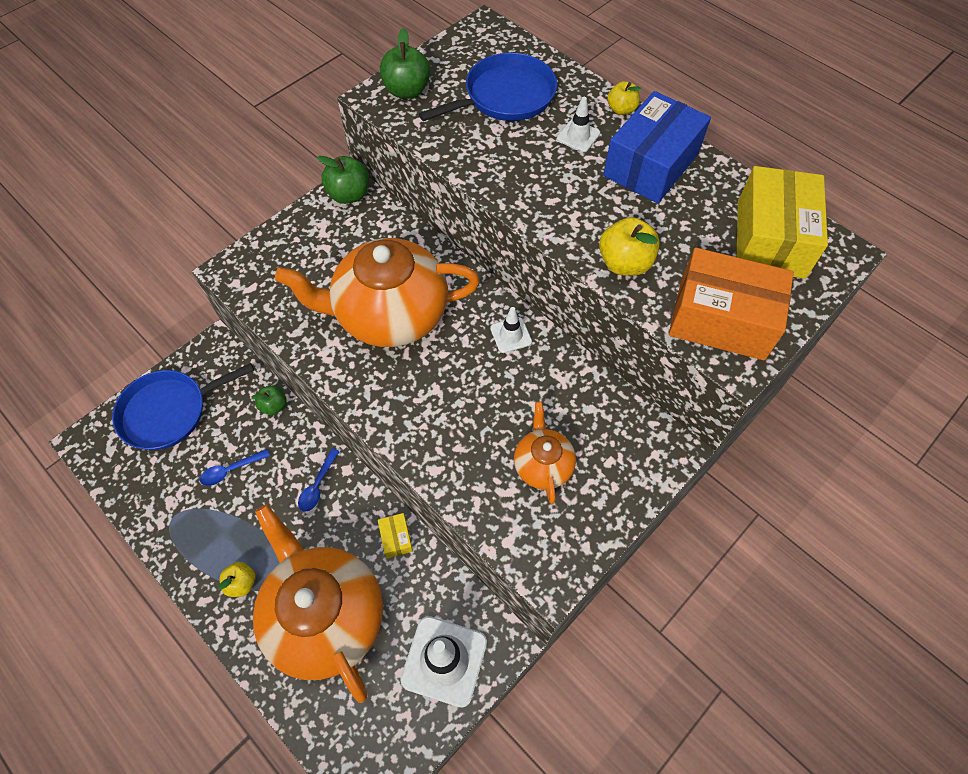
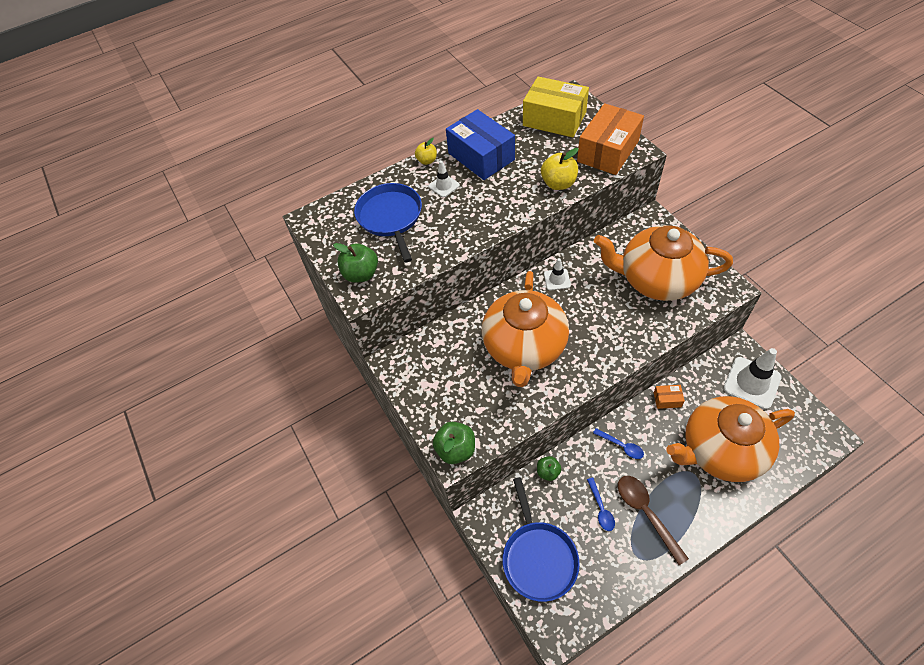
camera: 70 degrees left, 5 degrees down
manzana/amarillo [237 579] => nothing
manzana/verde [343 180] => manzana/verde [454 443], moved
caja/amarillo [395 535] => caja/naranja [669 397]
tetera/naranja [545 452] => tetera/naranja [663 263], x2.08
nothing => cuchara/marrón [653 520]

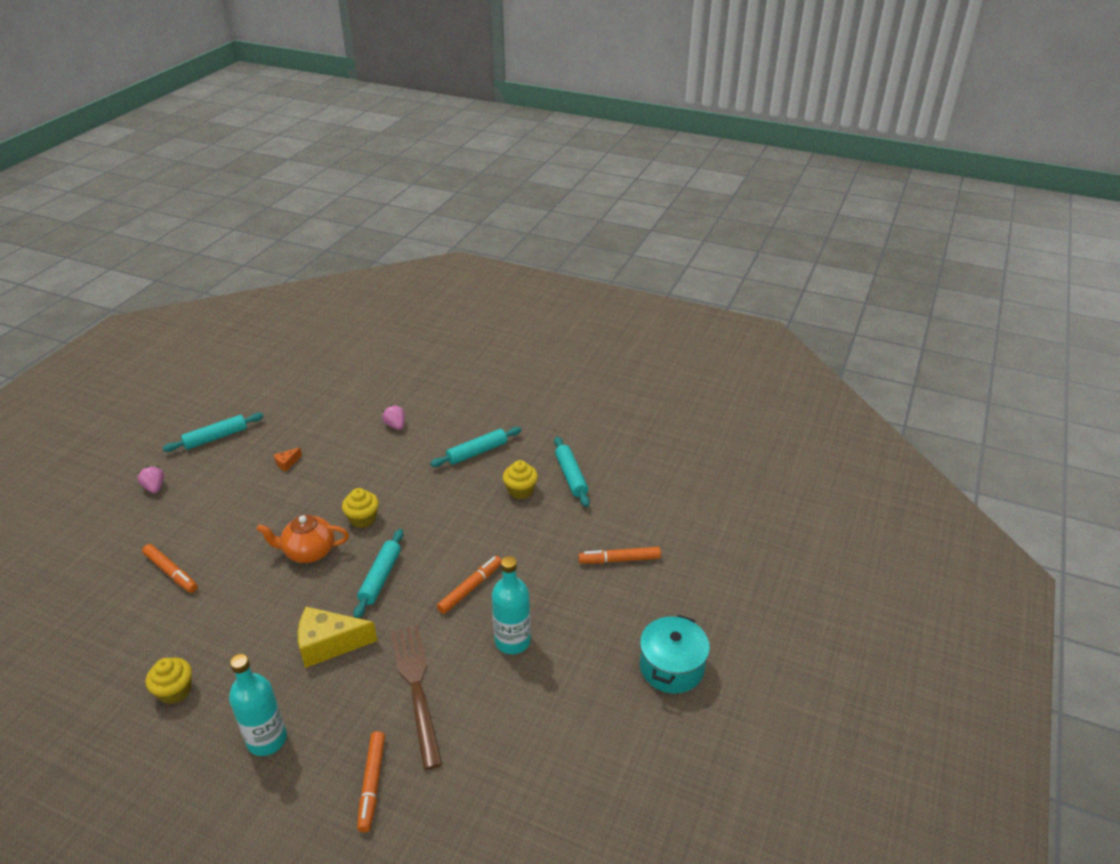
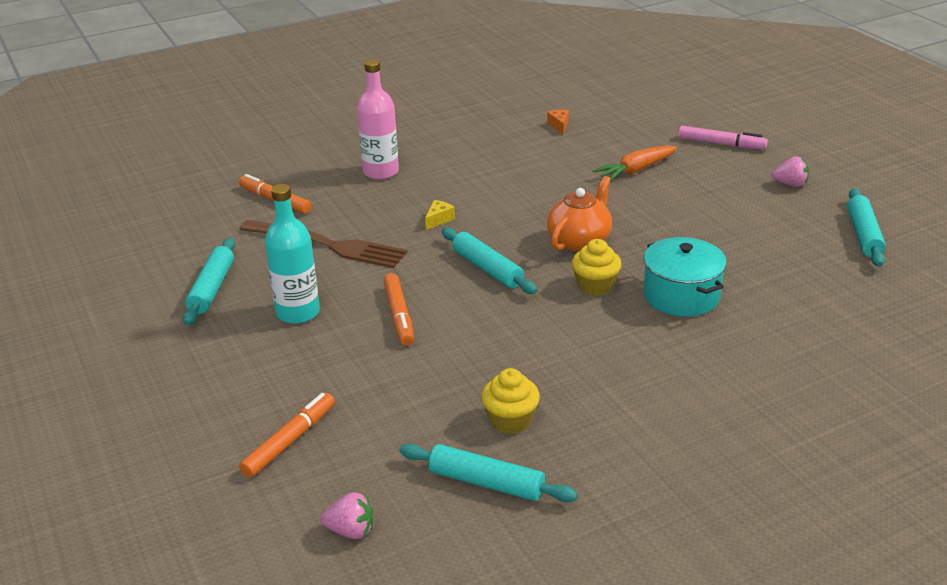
camera: 130 degrees right, 5 degrees down
rotulador/naranja [170 568] => zanahoria/naranja [635 163]
magdalena/amarillo [169 681] => nothing
botella/turquesa [258 705] => botella/rosa [378 119]
queso/naranja [288 459] => queso/naranja [558 122], moved
queso/amarillo [338 637] => queso/amarillo [440 215], x0.44
fresa/rosa [393 417] => fresa/rosa [347 516], moved
rodillo/turquesa [475 447] => rodillo/turquesa [209 281], moved
olla/turquesa [675 654] => olla/turquesa [685 277], moved
nothing => rotulador/rosa [723 137]

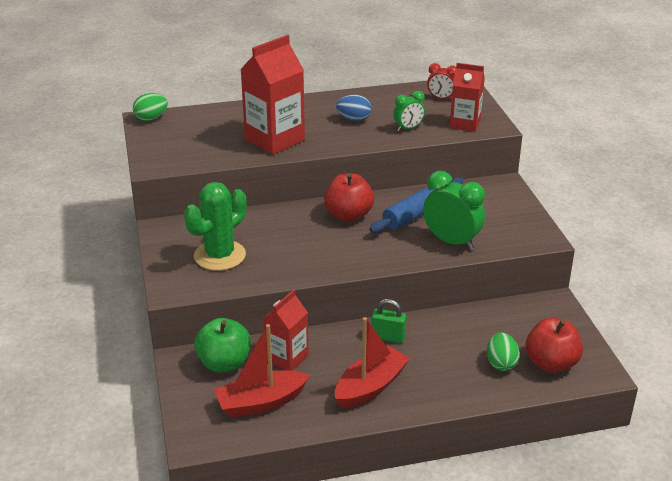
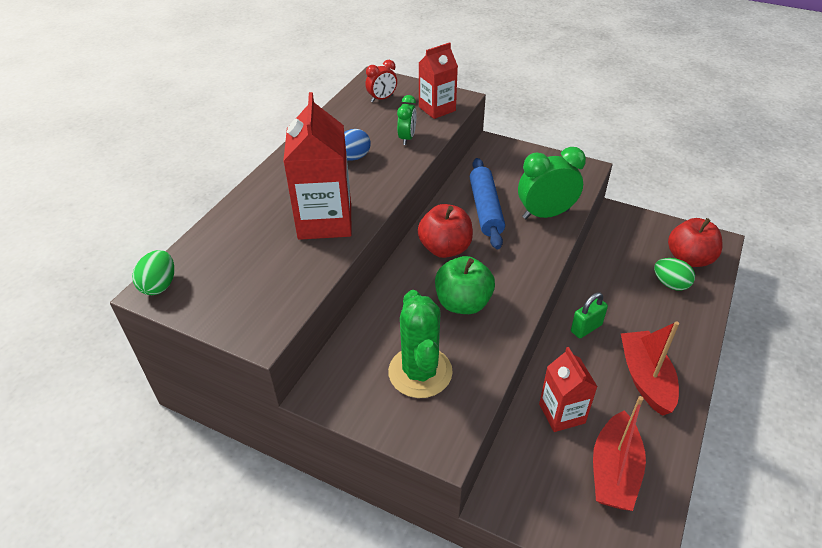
camera: 50 degrees left, 10 degrees up
manzana/verde [222 345] => manzana/verde [465 285], moved

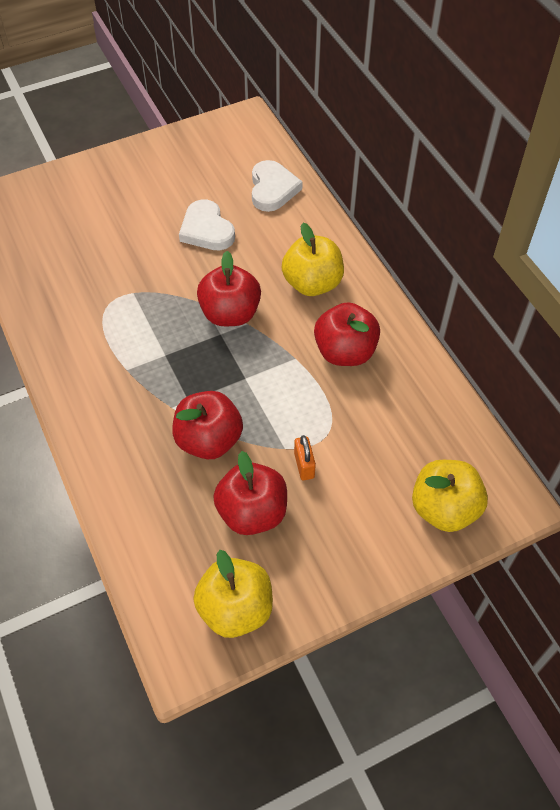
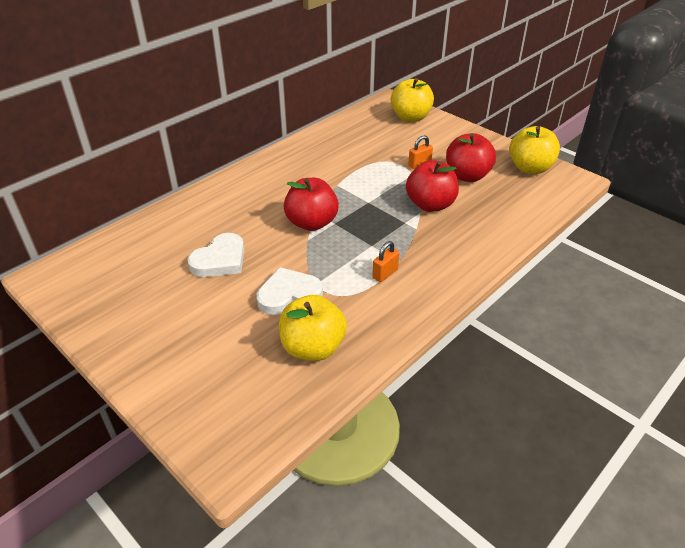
camera: 110 degrees left, 15 degrees down
corazón/blanco [277 186] => corazón/blanco [290 291], moved
manzana/amarillo [313 259] => manzana/amarillo [313 328], moved
manzana/rojo [347 334] => nothing
nothing => candado/naranja [385 261]

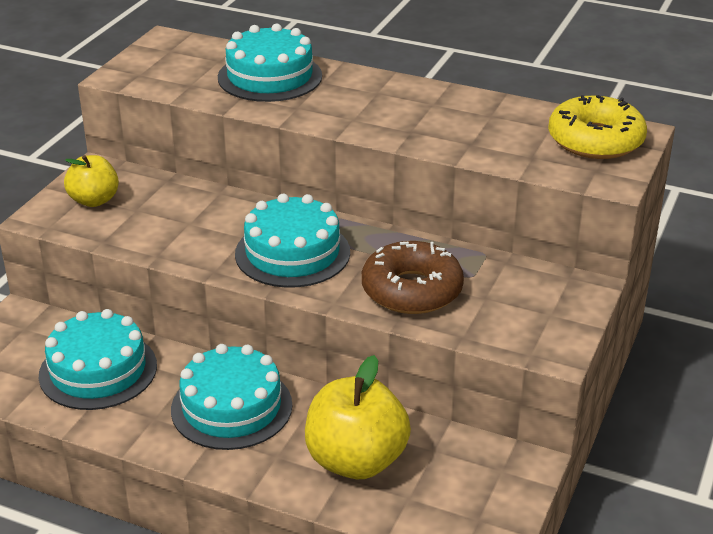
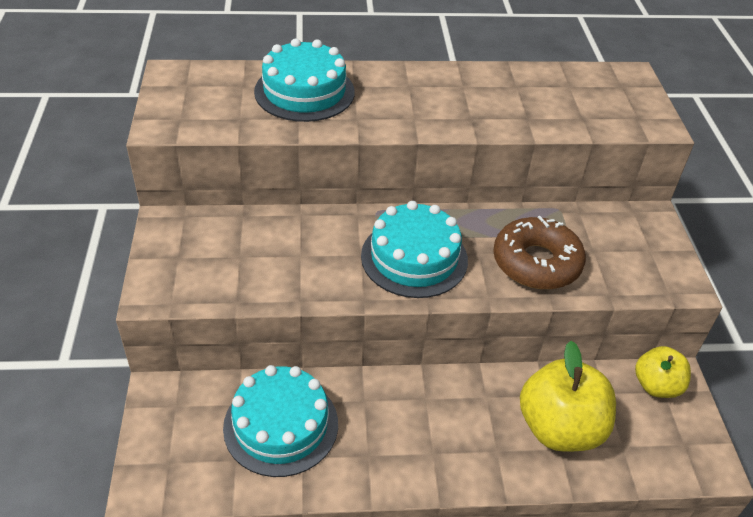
camera: 30 degrees left, 10 degrees up
manzana/amarillo [91 181] => manzana/amarillo [663 372], moved
tarta/turquesa [231 397] => nothing
rosquilla/amarillo [597 127] => nothing

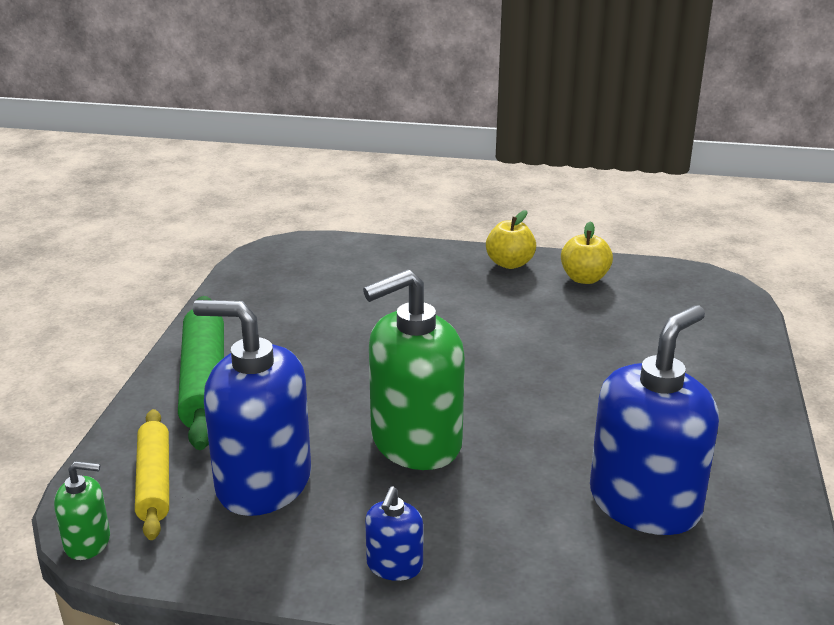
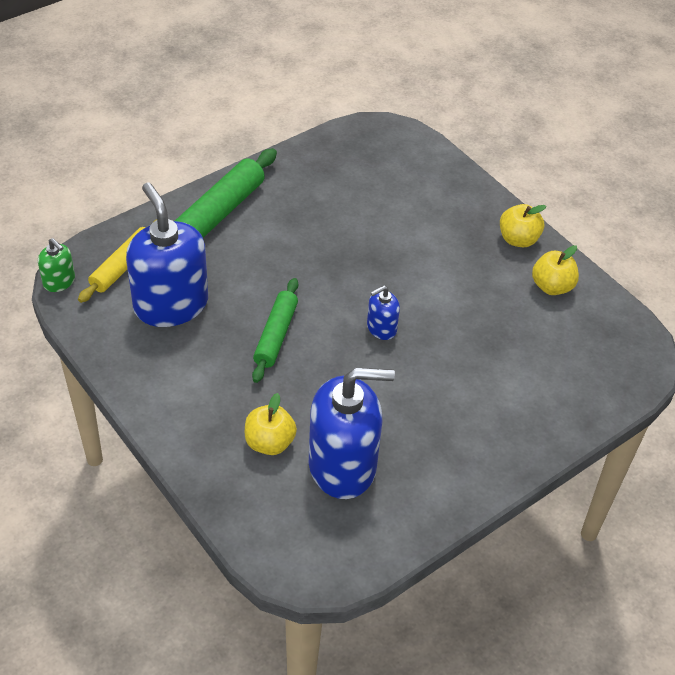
camera: 40 degrees right, 20 degrees up
dispensador de jabón/verde [414 370] => rodillo/verde [275 330]
dispensador de jabón/azul [394 533] => dispensador de jabón/azul [383 312], moved
nothing => manzana/amarillo [271 424]

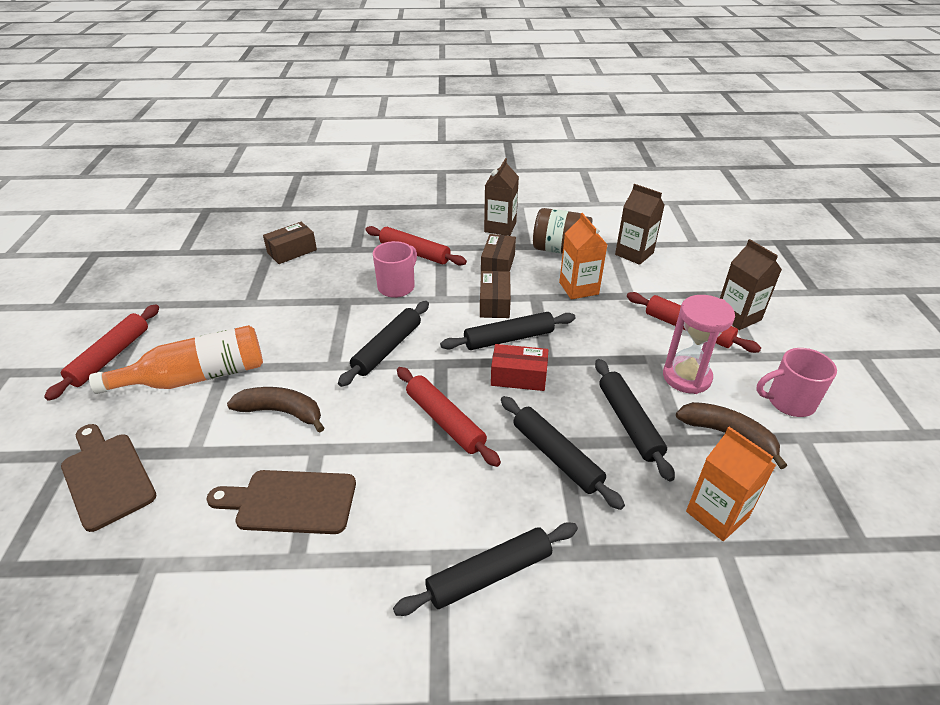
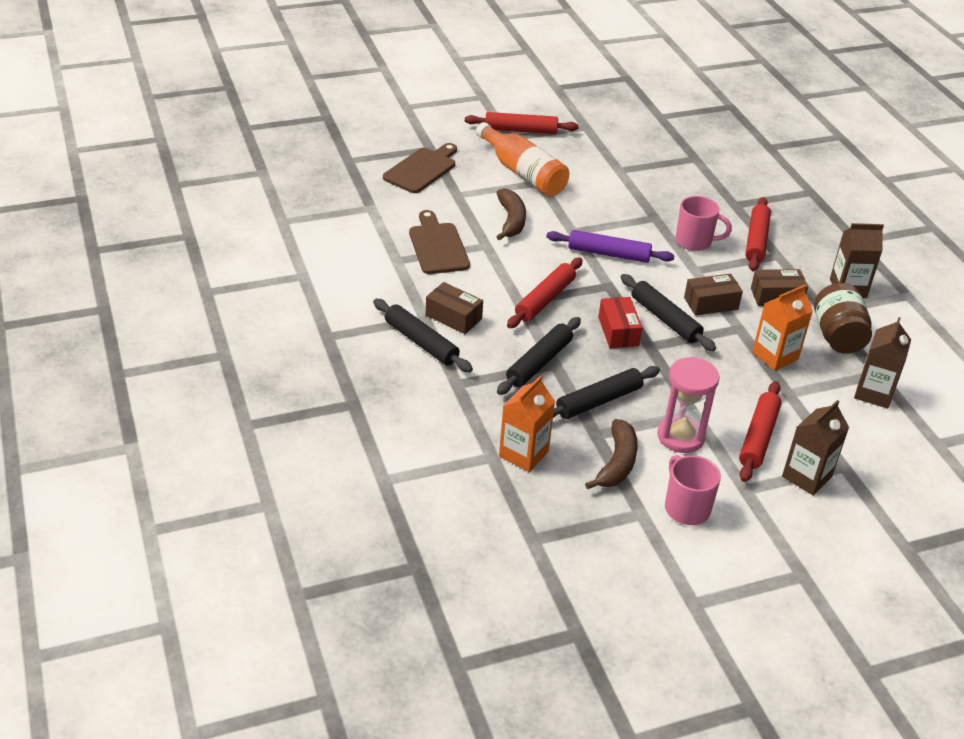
camera: 70 degrees right, 0 degrees up
caja/marrón [290 243] => caja/marrón [454 308], moved
rodillo/negro [383 344] => rodillo/morado [610 246]

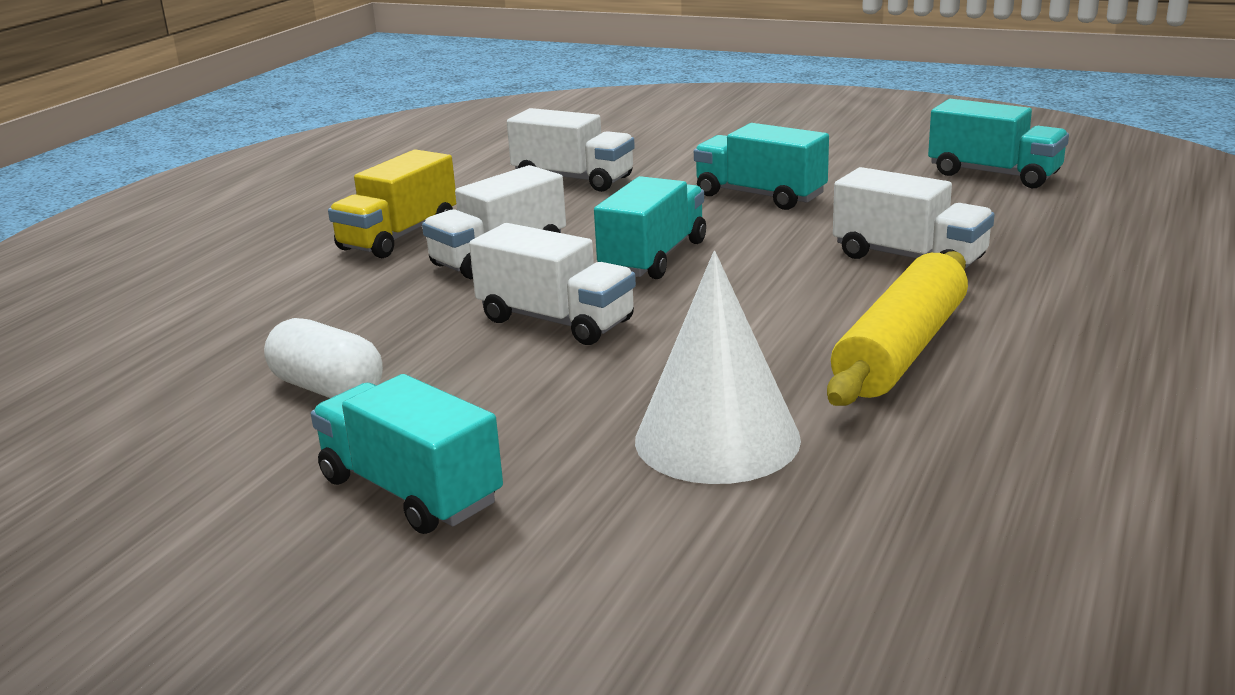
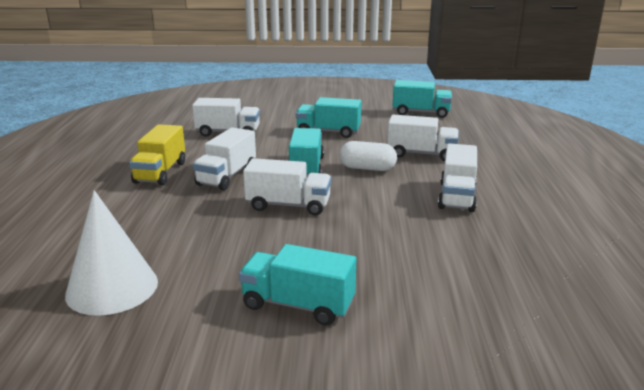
camera: 25 degrees left, 0 degrees up
cápsula/blanco [323 358] => cápsula/blanco [368 156], moved
cono/blanco [718 367] => cono/blanco [111 253], moved
rodillo/amarillo [897 328] => camión/blanco [457 177]

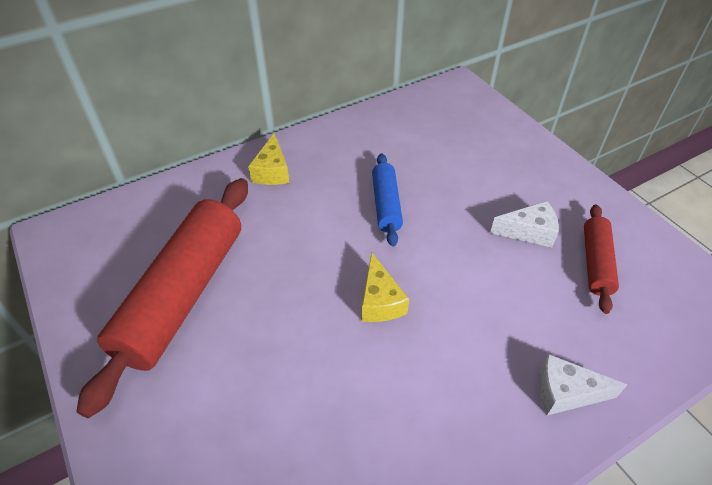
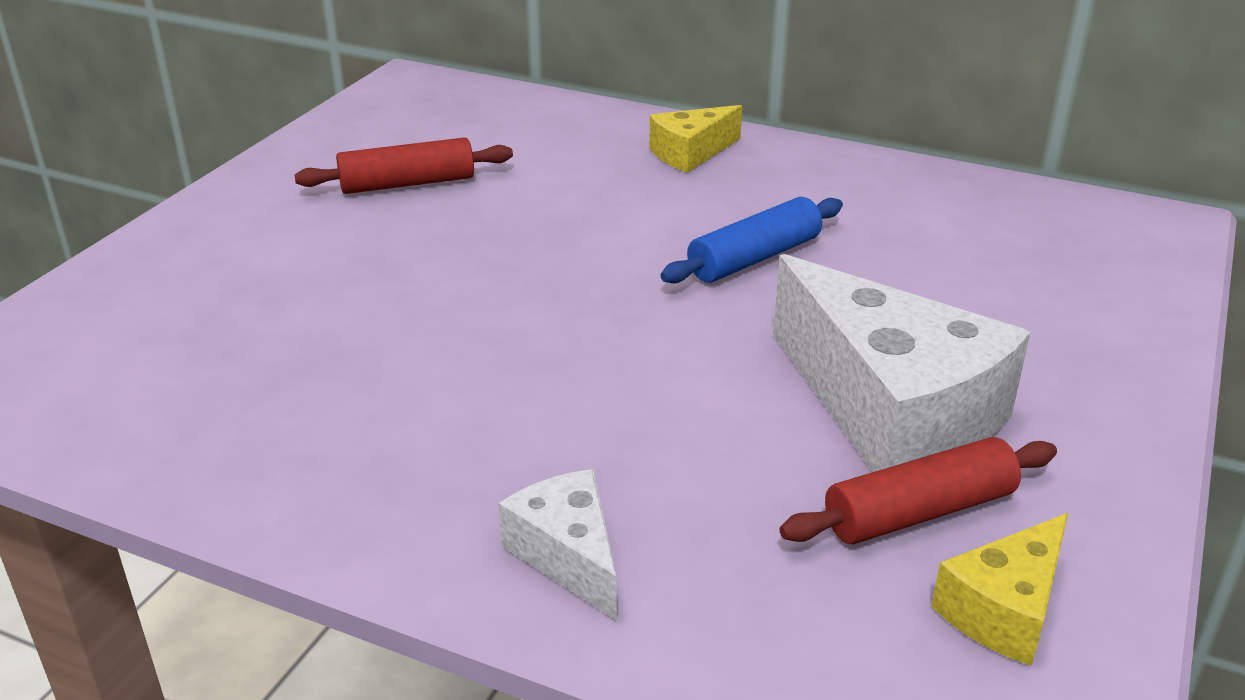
camera: 55 degrees right, 15 degrees down
rodillo/rojo [162 298] => rodillo/rojo [403 165], x0.50
queso/amarillo [385 287] => queso/amarillo [1000 589], moved
queso/blanco [524 224] => queso/blanco [901 363], x2.00

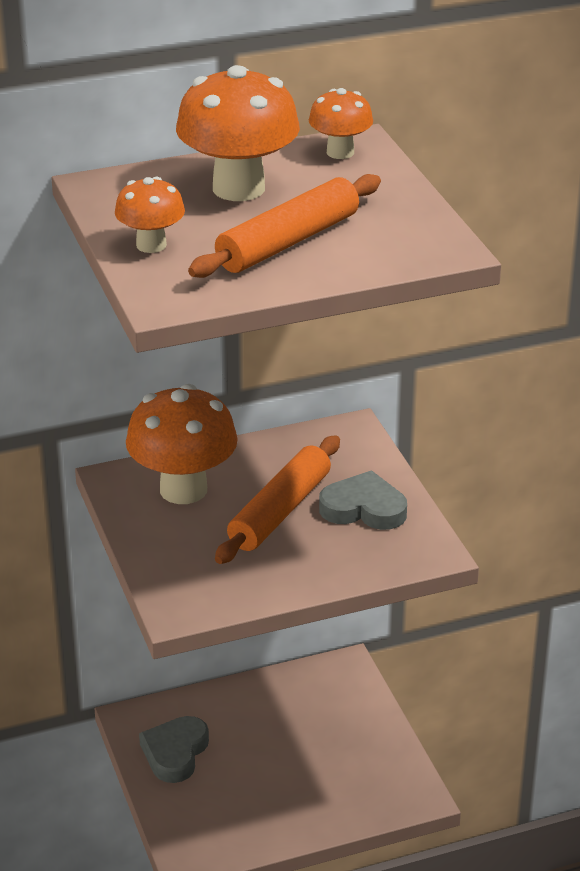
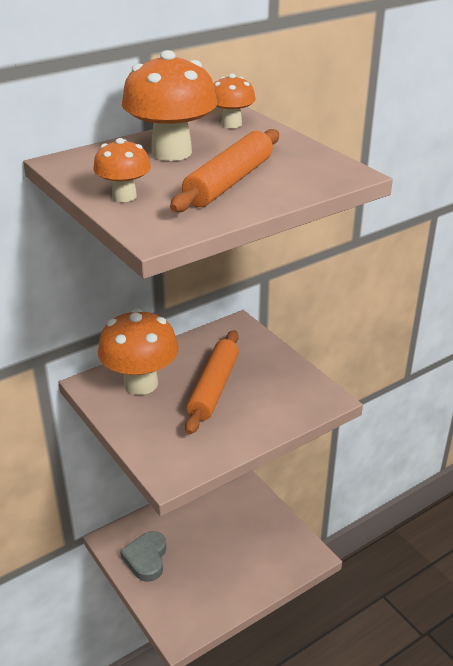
camera: 15 degrees left, 0 degrees up
corazón/gris [363 500] => nothing

